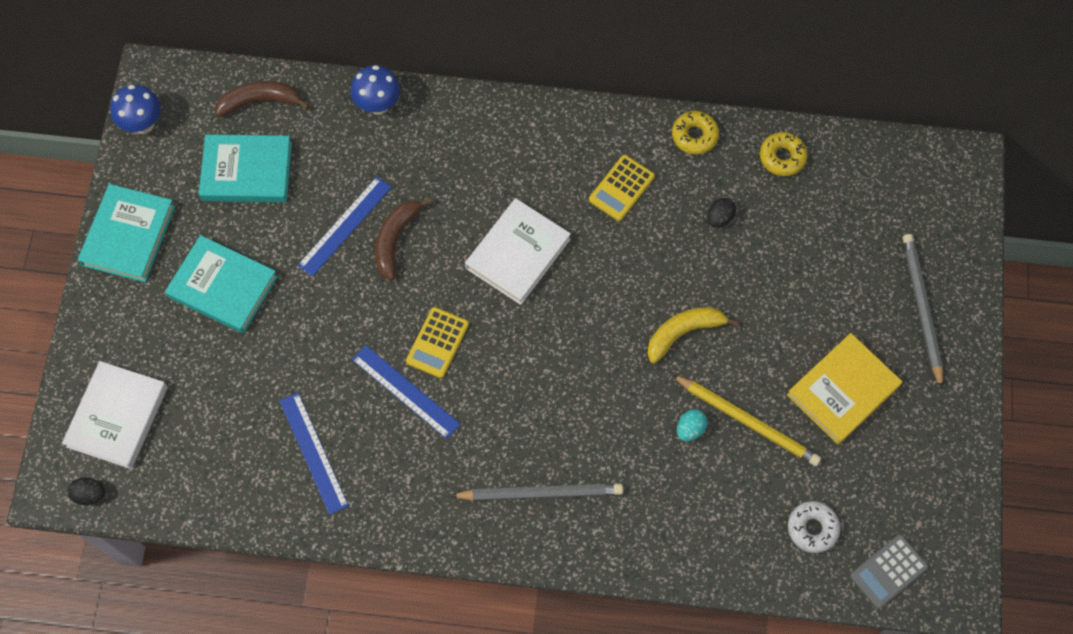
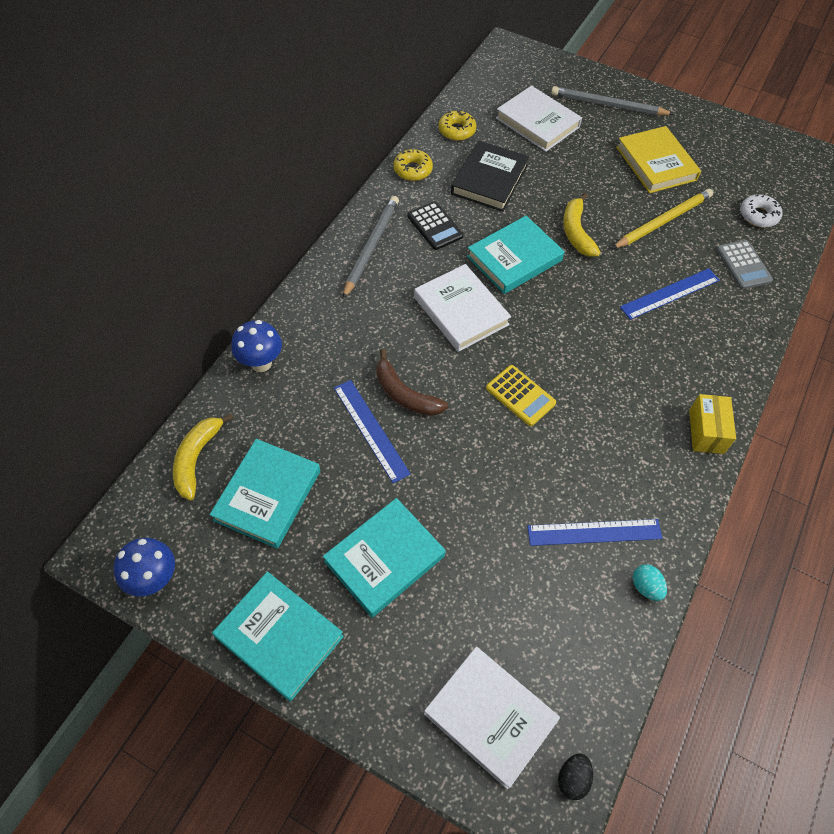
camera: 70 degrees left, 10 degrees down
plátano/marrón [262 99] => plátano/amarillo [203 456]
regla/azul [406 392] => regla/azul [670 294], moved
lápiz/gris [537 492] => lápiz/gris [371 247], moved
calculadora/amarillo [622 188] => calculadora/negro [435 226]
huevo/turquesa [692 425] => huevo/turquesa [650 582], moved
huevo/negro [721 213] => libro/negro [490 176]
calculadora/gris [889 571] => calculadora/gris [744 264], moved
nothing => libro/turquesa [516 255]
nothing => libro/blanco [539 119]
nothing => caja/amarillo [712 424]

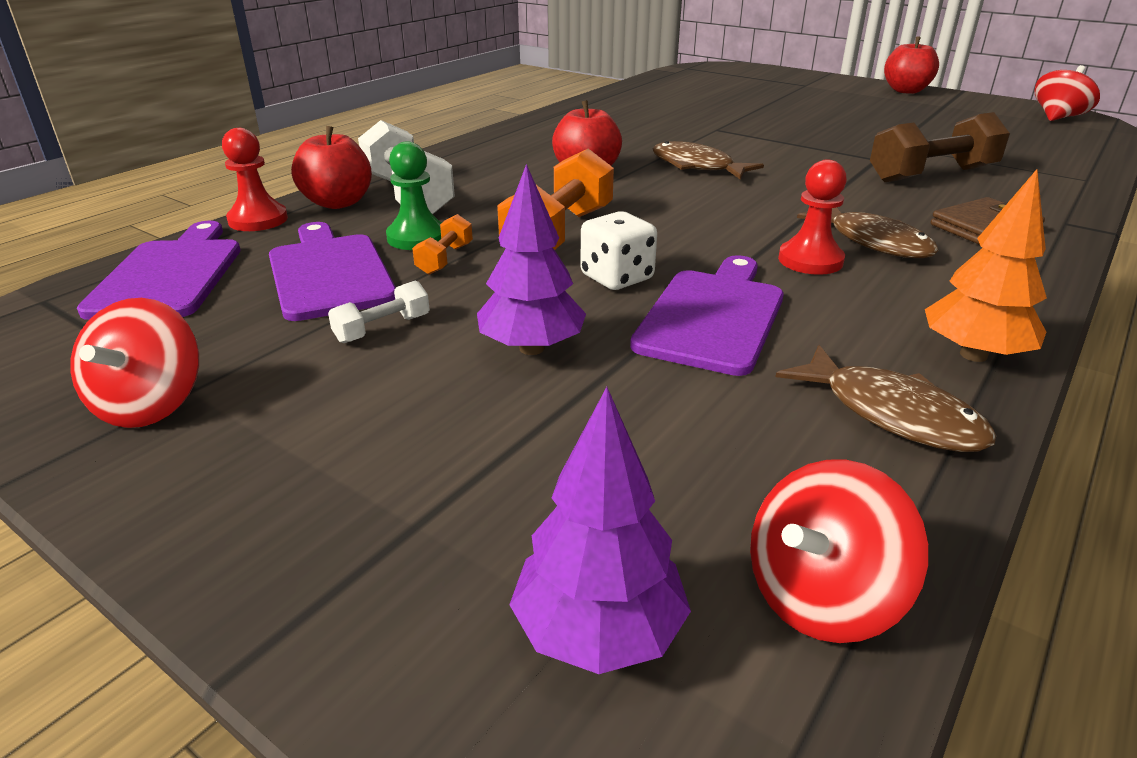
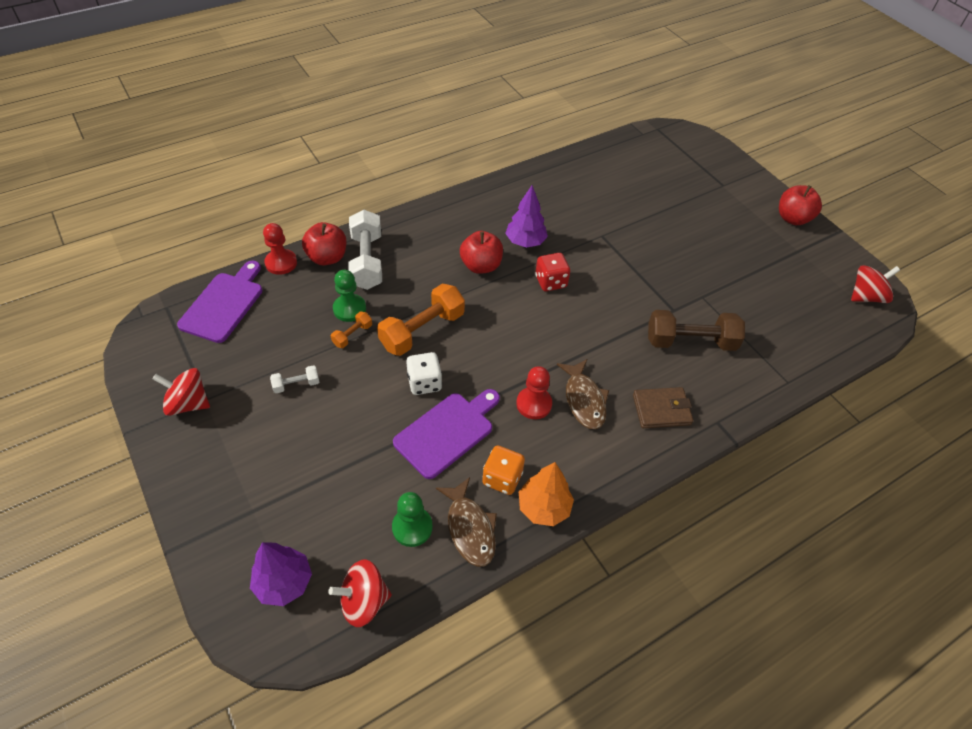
camera: 20 degrees right, 20 degrees up
peonza/rojo [134 363] => peonza/rojo [181 392], 75 degrees clockwise
tabla de cortar/morado [332 271] => nothing
árbol/morado [531 259] => árbol/morado [526 216], moved
pez/marrón [708 160] => dado/rojo [552 272]
nothing => peón/verde [412 519]
nothing => dado/naranja [503 470]

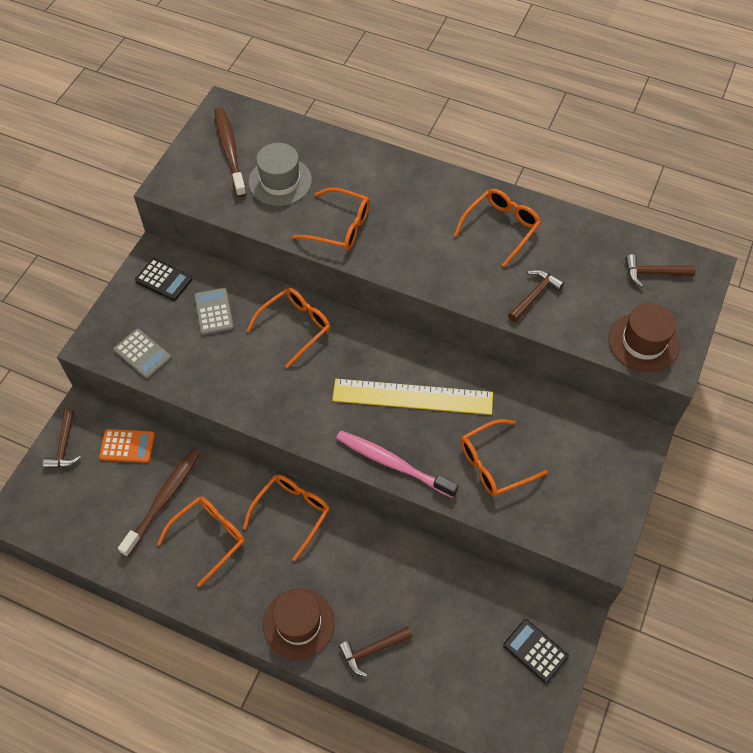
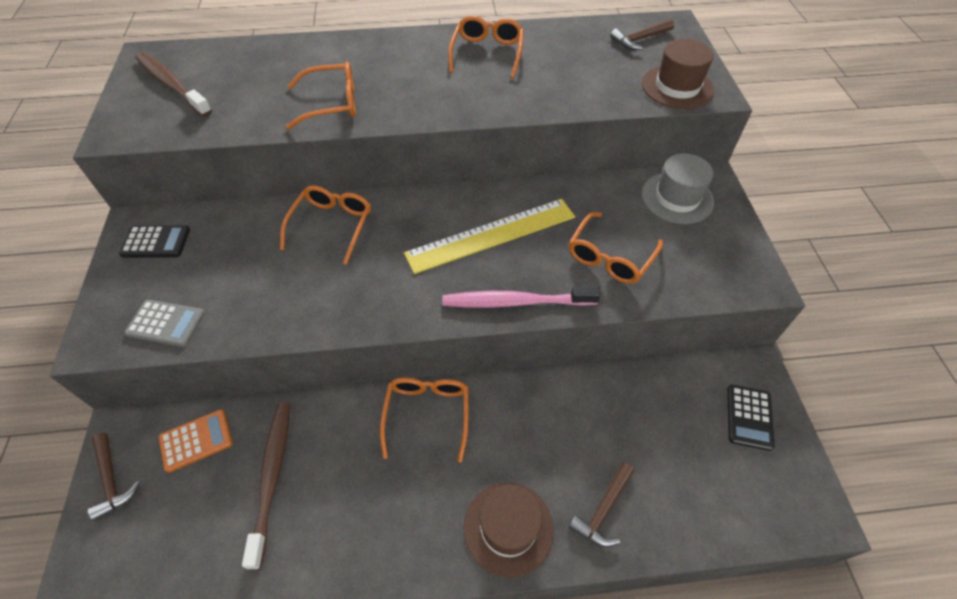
camera: 30 degrees left, 5 degrees down
gafas/naranja [201 542] => nothing
calculadora/gris [214 312] => nothing
sombrero/gris [280 174] => sombrero/gris [678 188], moved
calculadora/negro [536 651] => calculadora/negro [751 418], 90 degrees counterclockwise
martillo/marrón [536 296] => nothing

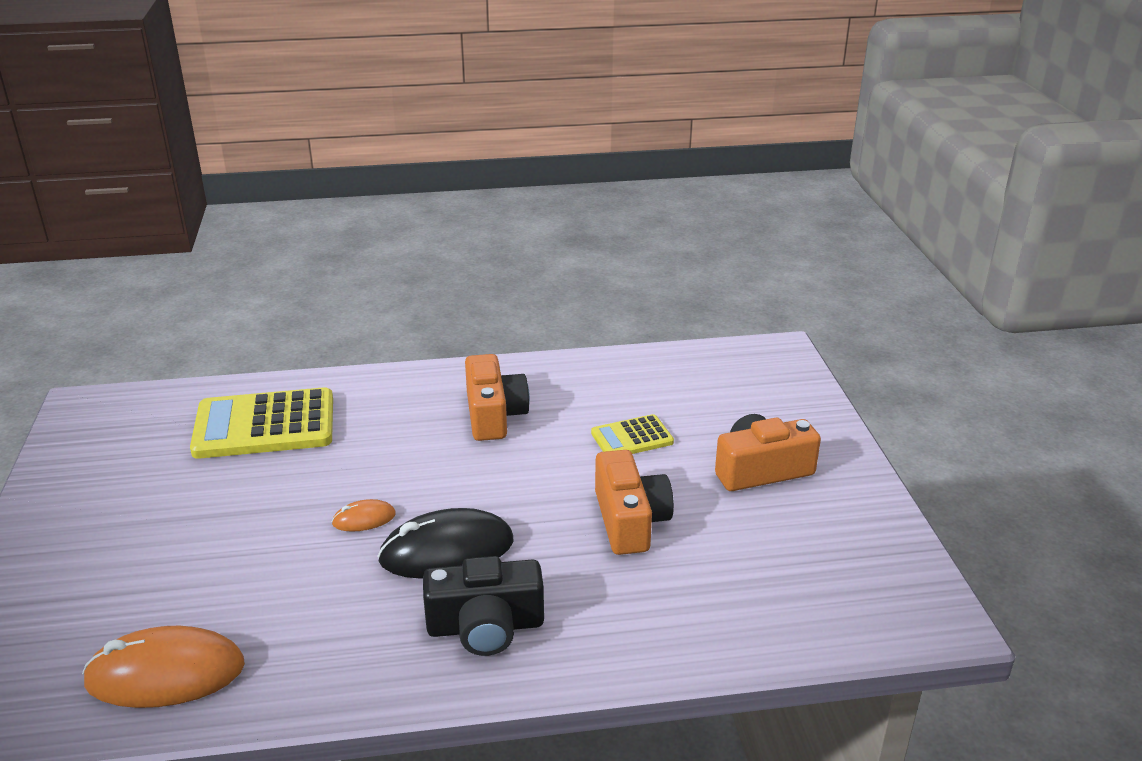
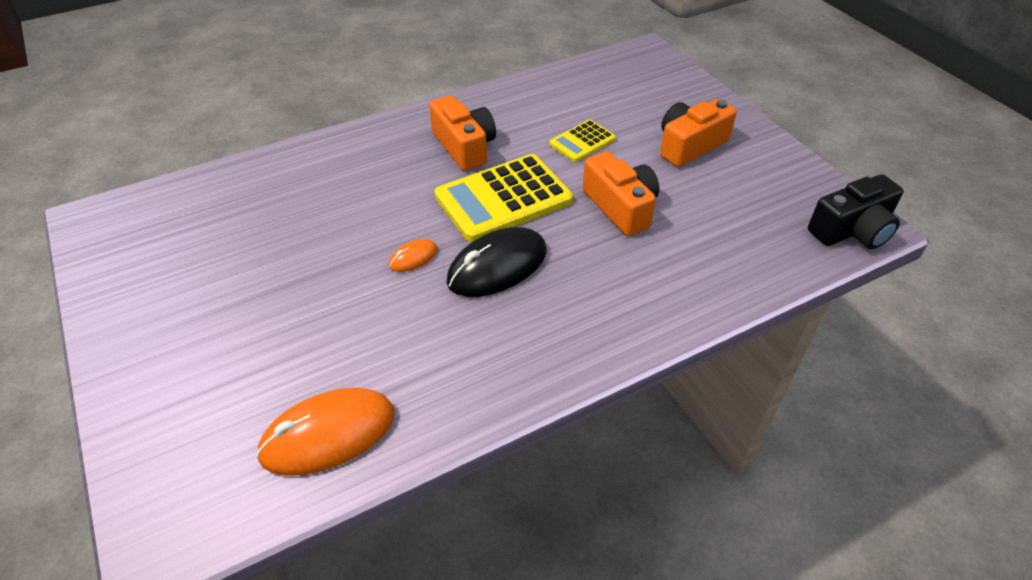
camera: 20 degrees left, 15 degrees up
calculadora/amarillo [261 423] => calculadora/amarillo [503 198], moved
cámara/negro [483 606] => cámara/negro [855 211], moved

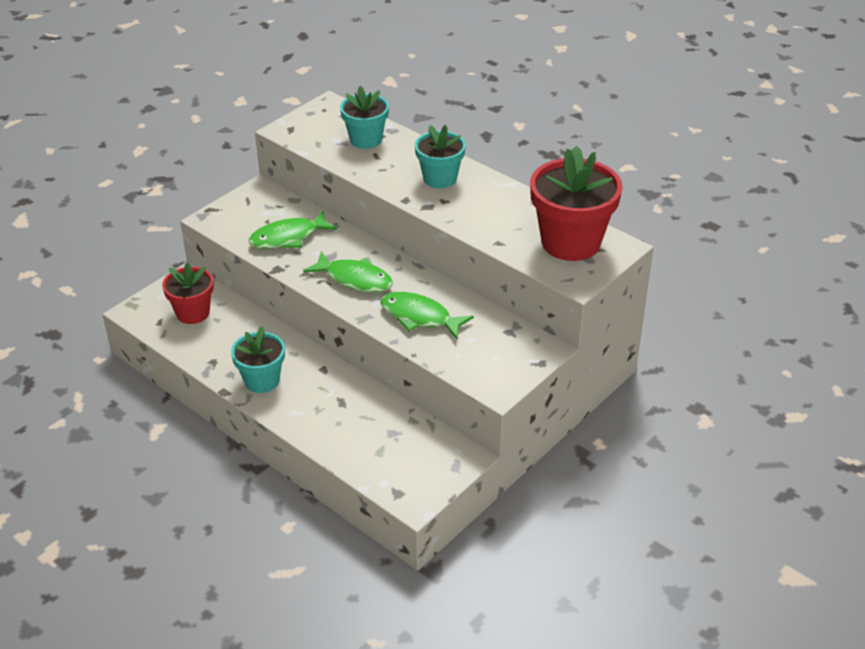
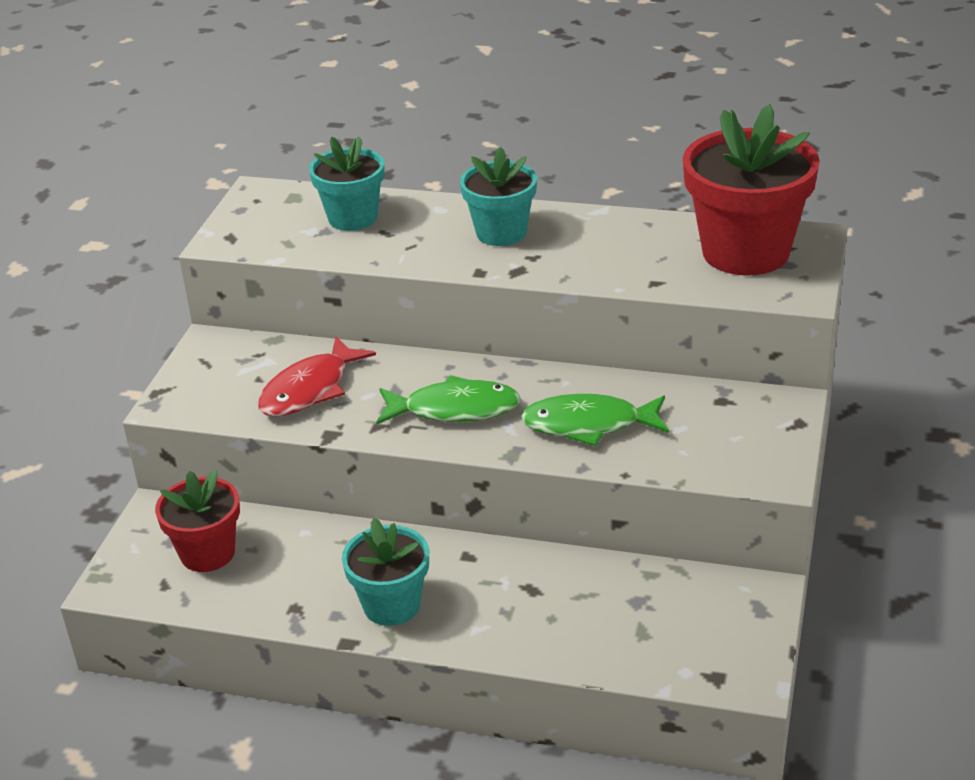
camera: 25 degrees left, 5 degrees down
pez/verde [293 229] => pez/rojo [317 377]

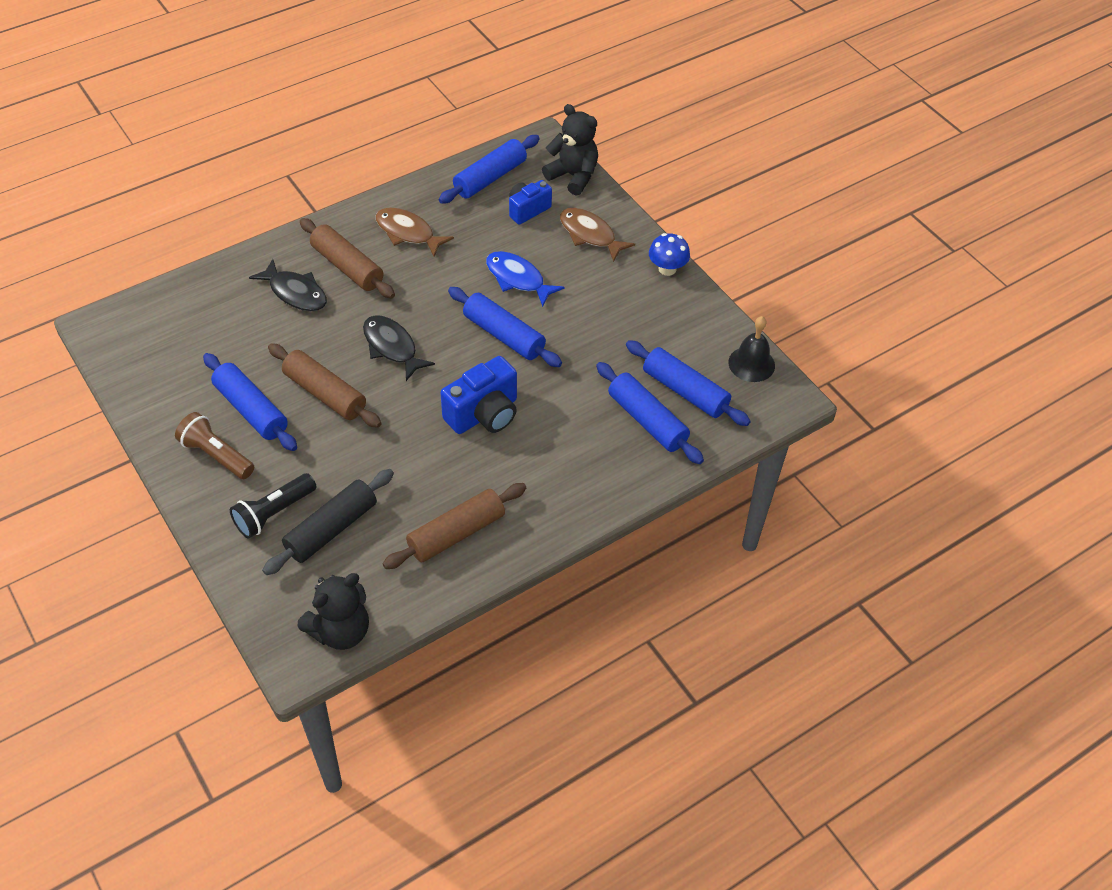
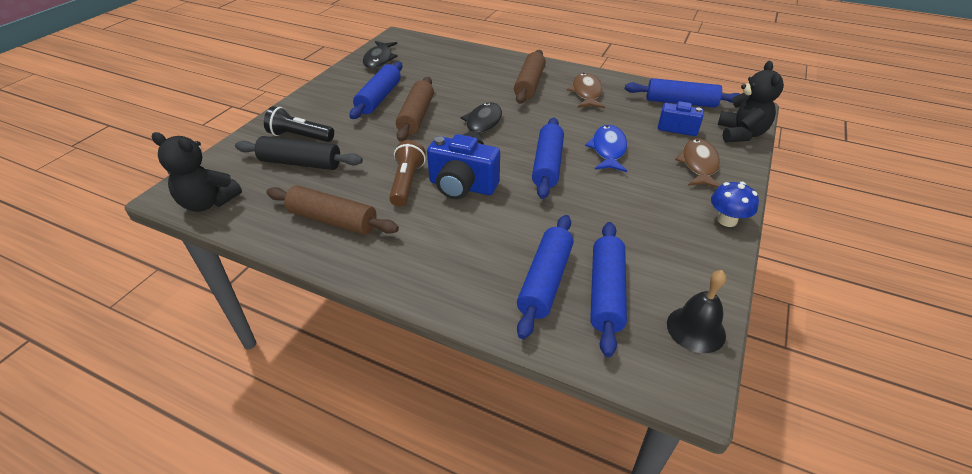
camera: 60 degrees right, 10 degrees down
lámpara de mano/marrón [214 445] => lámpara de mano/marrón [407 173], moved
pez/negro [288 285] => pez/negro [380 55], moved

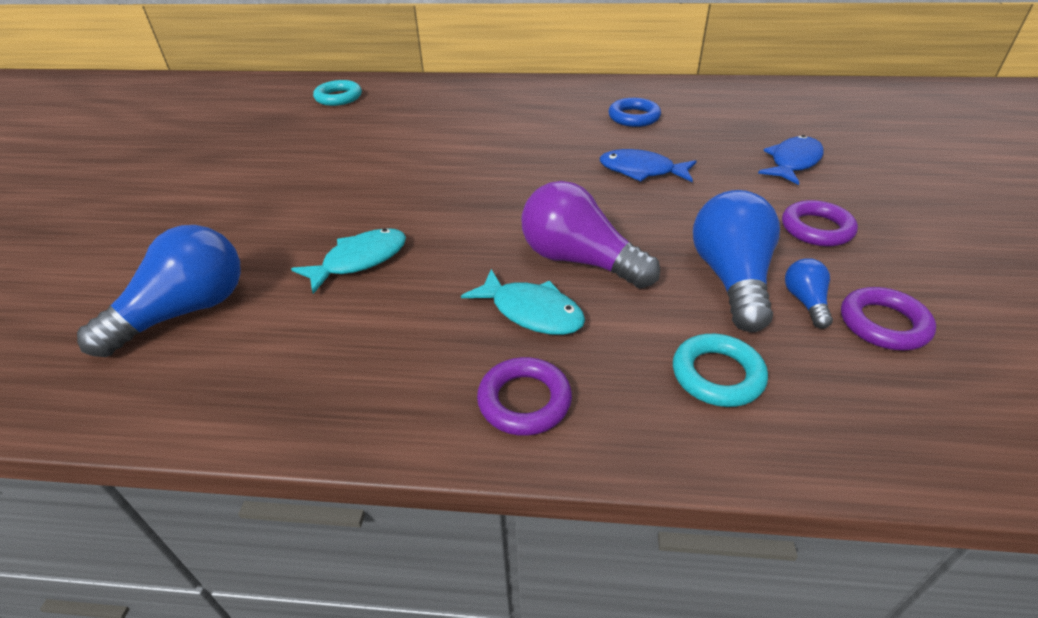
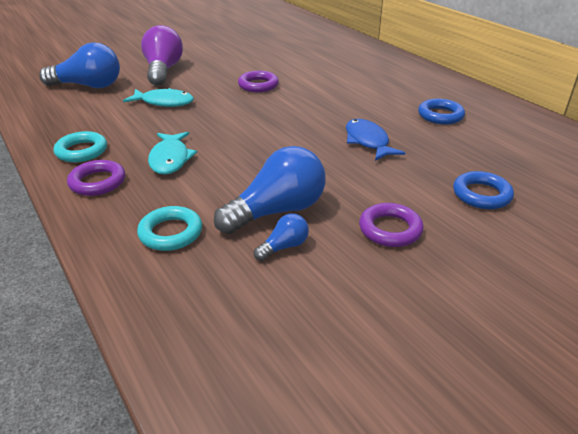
camera: 50 degrees right, 5 degrees down
anillo/turquesa [337 93] => anillo/turquesa [80 146], moved
bombilla/morado [590 234] => bombilla/morado [162 55], moved
pez/azul [791 160] => anillo/azul [483 190]
anillo/morado [888 318] => anillo/morado [258 81], moved

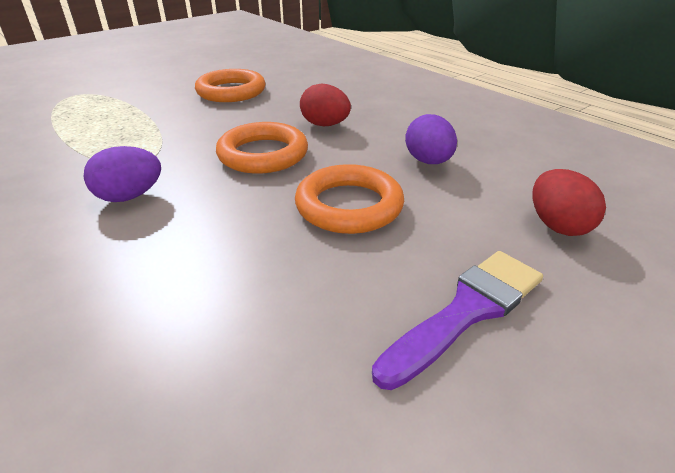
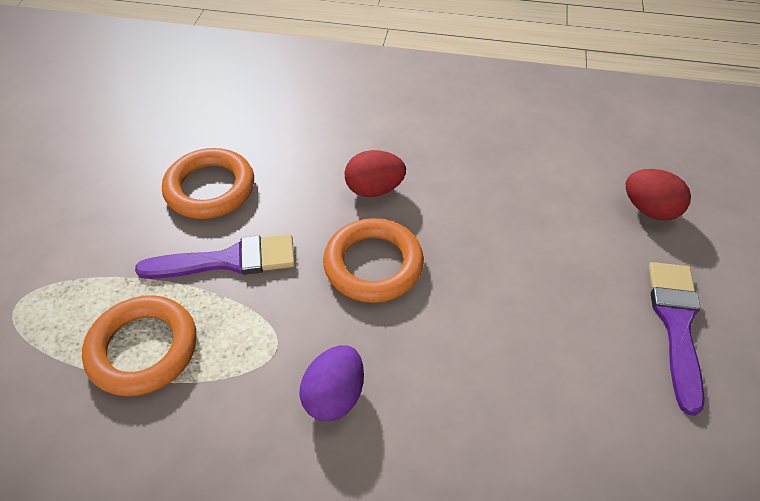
camera: 40 degrees left, 15 degrees up
anillo/naranja [349 199] => anillo/naranja [139 345], moved
huevo/morado [431 139] => nothing
nothing => pincel/morado [215 256]

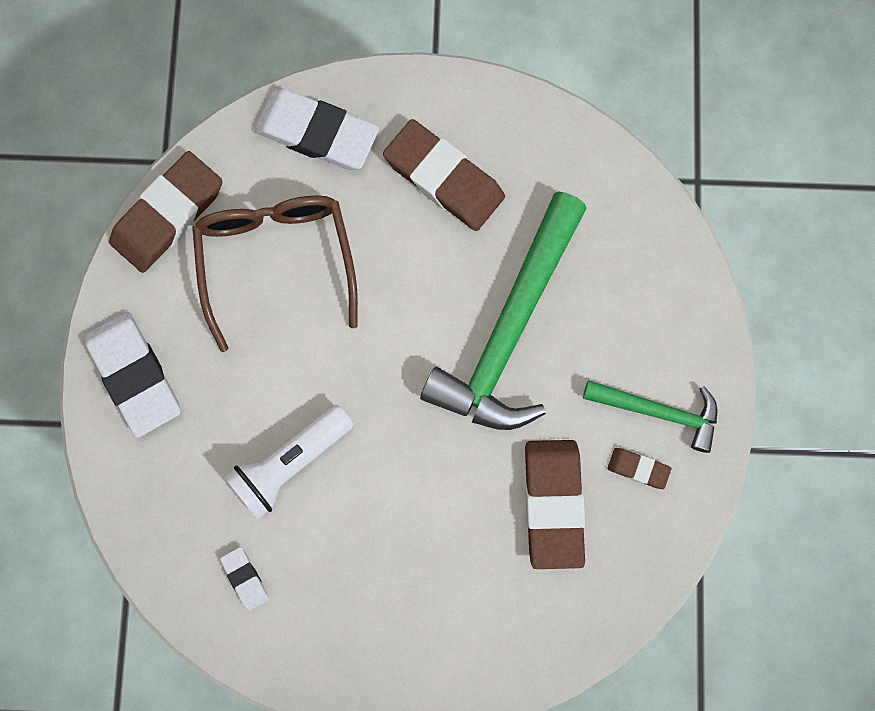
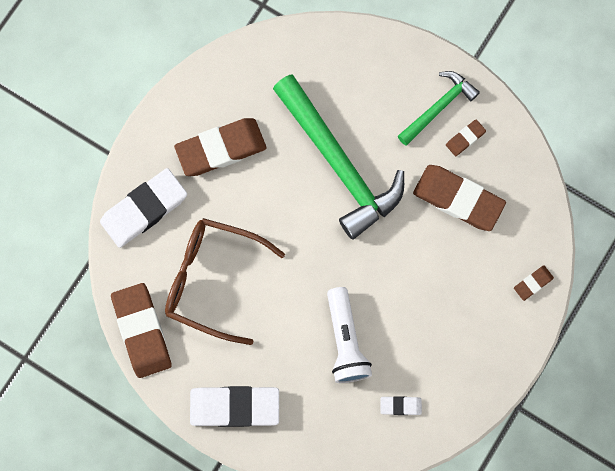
camera: 60 degrees left, 0 degrees up
nothing => goma de borrar/marrón [534 283]

